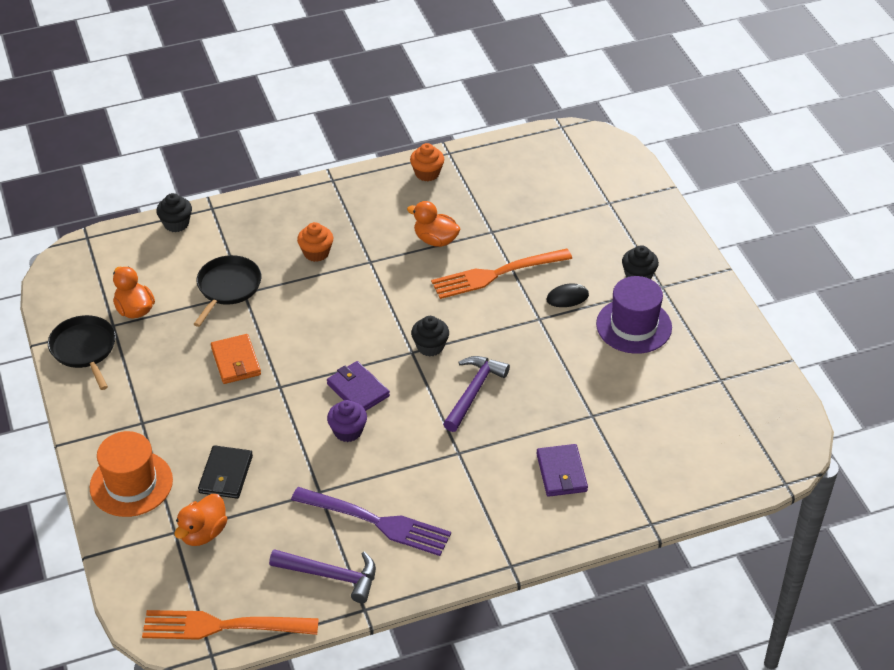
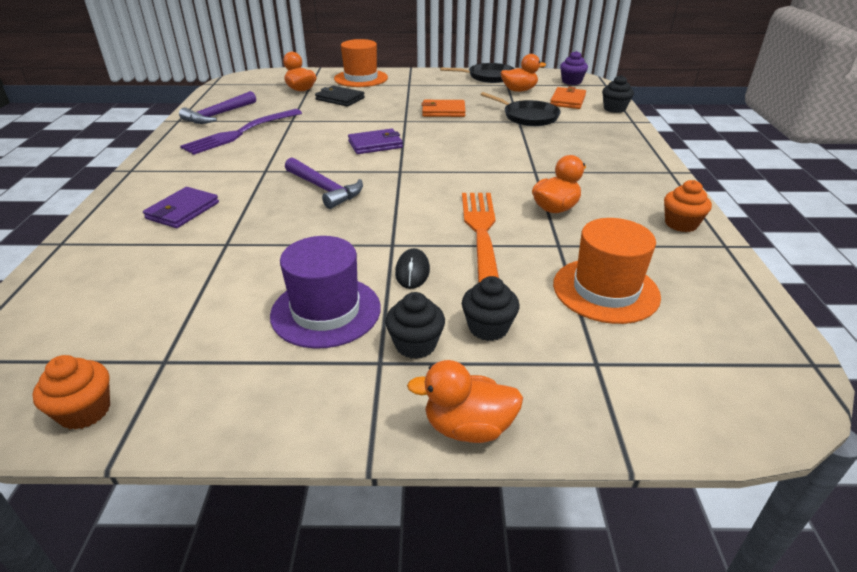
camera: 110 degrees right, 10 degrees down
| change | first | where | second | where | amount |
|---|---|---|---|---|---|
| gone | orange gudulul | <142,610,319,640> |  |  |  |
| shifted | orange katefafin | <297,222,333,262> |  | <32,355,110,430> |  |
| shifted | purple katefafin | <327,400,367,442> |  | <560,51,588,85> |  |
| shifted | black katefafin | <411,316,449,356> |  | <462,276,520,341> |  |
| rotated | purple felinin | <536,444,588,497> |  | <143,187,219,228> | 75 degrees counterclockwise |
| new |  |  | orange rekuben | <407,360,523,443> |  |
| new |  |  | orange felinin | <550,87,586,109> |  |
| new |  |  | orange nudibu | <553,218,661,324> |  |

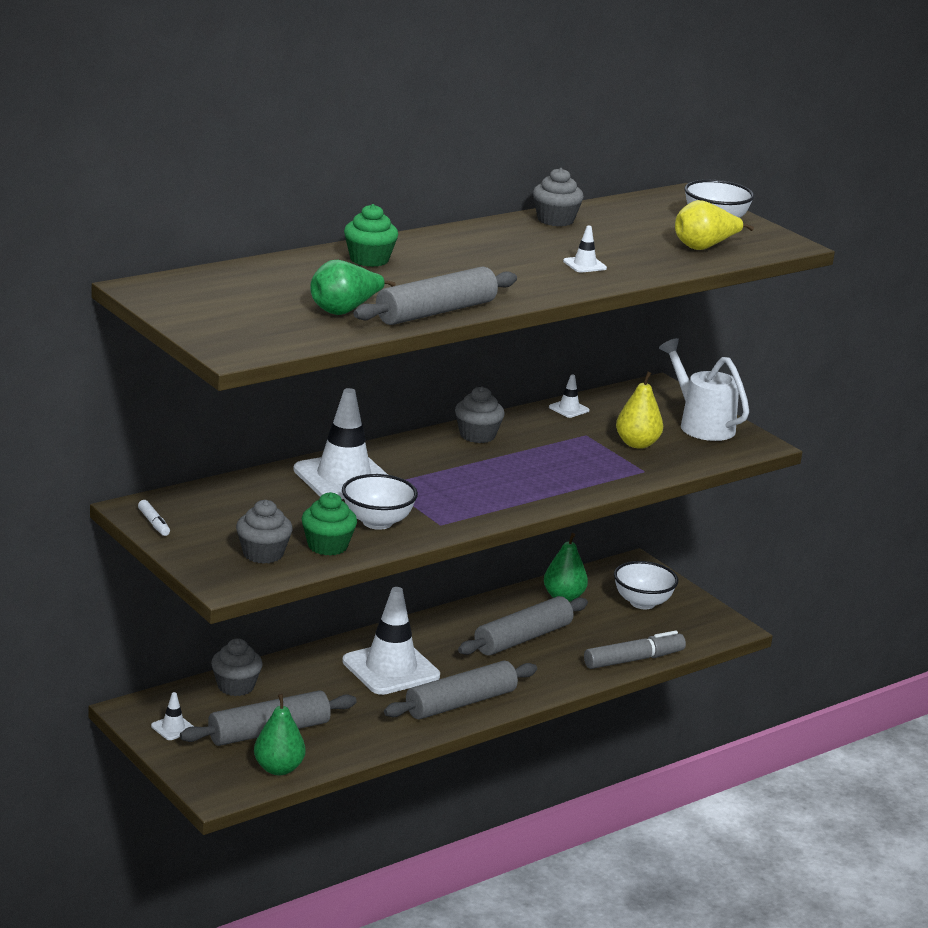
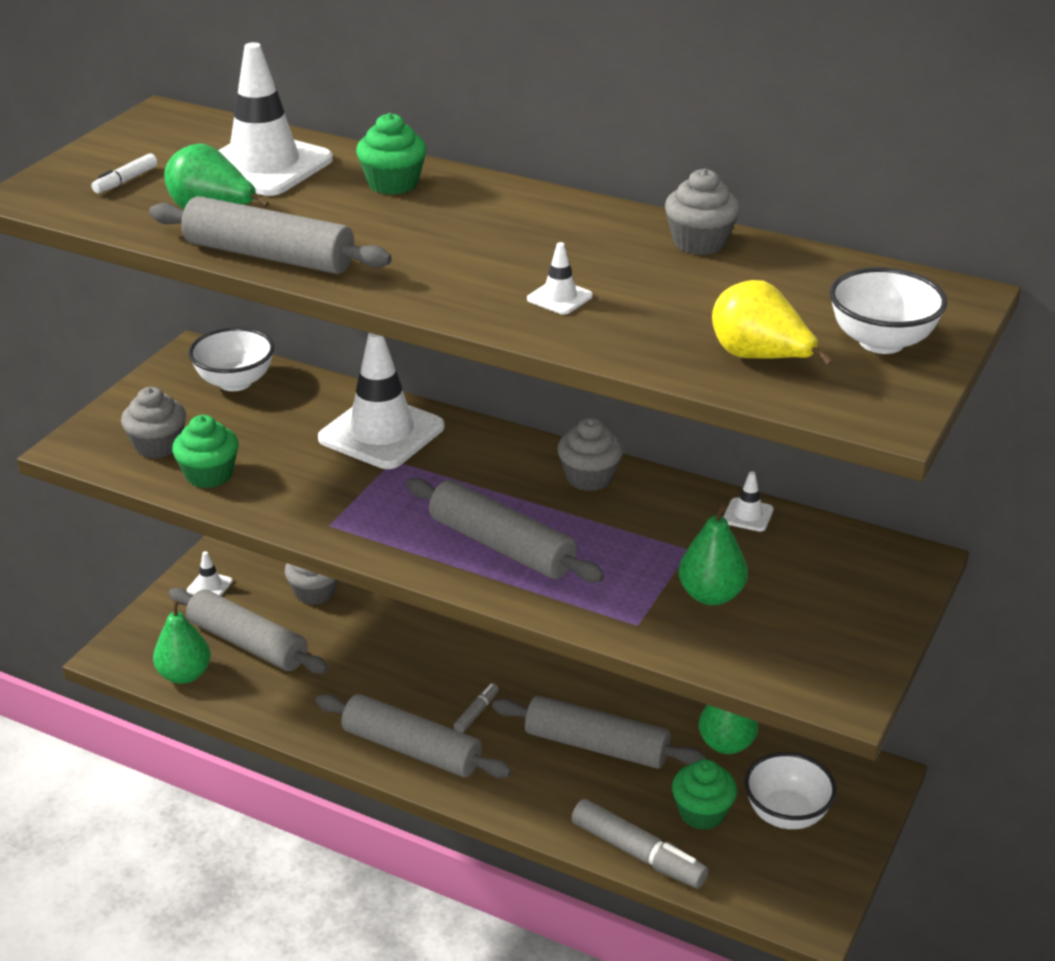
camera: 65 degrees right, 10 degrees up
| change | first | where | second | where | amount |
|---|---|---|---|---|---|
| shifted | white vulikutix | <138,500,170,536> |  | <91,153,157,193> |  |
| shifted | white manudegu | <342,474,418,530> |  | <188,327,274,391> |  |
| shifted | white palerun | <342,587,440,695> |  | <218,42,333,196> |  |
| repainted | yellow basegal | <616,372,663,449> | green basegal | <678,504,748,605> |  |
| gone | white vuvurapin | <659,338,749,441> |  |  |  |
| new |  |  | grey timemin | <406,478,604,583> |  |
| new |  |  | grey vulikutix | <454,683,499,733> |  |
| new |  |  | green katefafin | <672,759,737,830> |  |

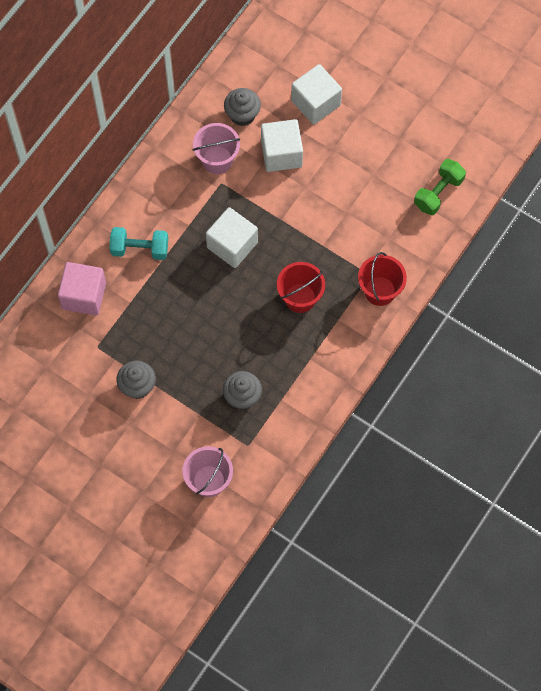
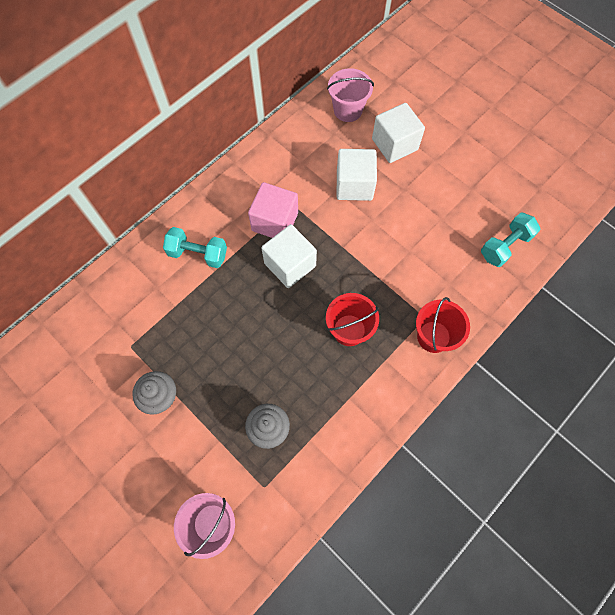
camera: 10 degrees right, 0 degrees up
| change | first | where | second | where | amount |
|---|---|---|---|---|---|
| shifted | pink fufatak | <58,262,106,316> |  | <248,182,298,238> |  |
| shifted | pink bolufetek | <193,123,240,174> |  | <327,68,374,122> |  |
| gone | grey katefafin | <224,88,261,126> |  |  |  |
| repainted | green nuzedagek | <414,159,466,215> | turquoise nuzedagek | <481,213,540,267> |  |

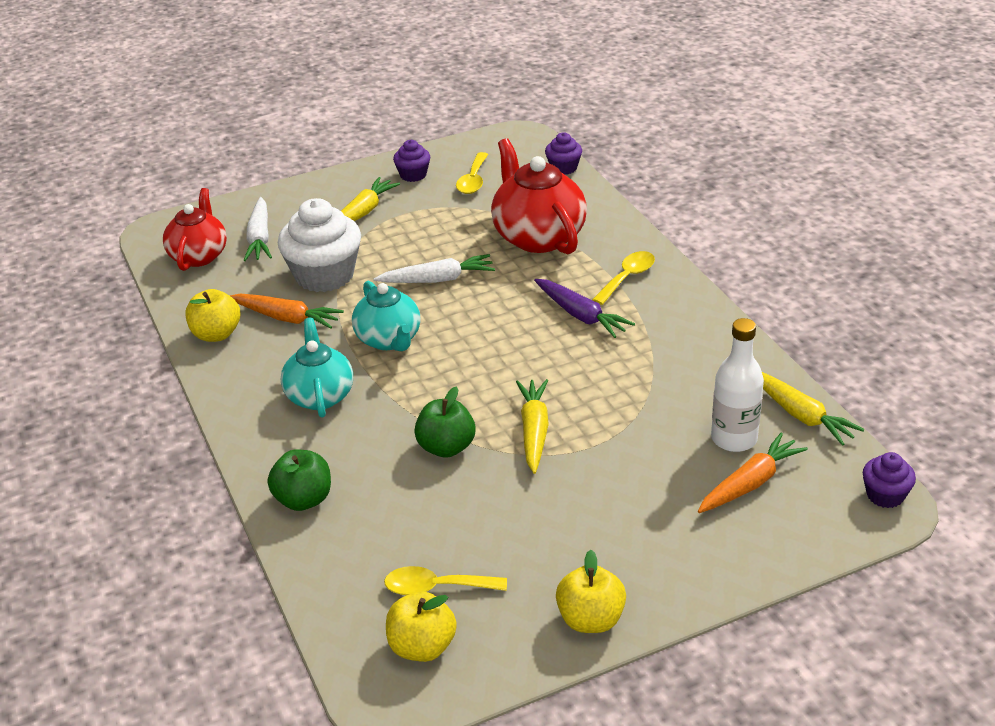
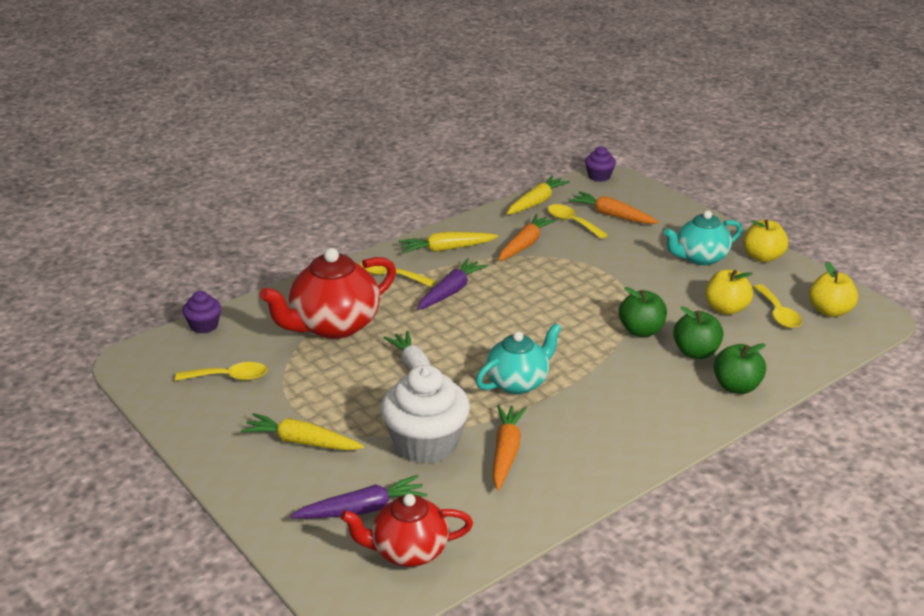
camera: 105 degrees left, 5 degrees down
| change | first | where | second | where | amount |
|---|---|---|---|---|---|
| shifted | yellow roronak | <186,289,240,342> |  | <705,270,753,315> |  |
| repainted | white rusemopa | <244,197,272,261> | purple rusemopa | <290,475,427,519> |  |
| shifted | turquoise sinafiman | <281,318,353,418> |  | <664,210,742,265> |  |
| gone | purple katefafin | <393,140,430,182> |  |  |  |
| shifted | yellow rusemopa | <516,379,549,474> |  | <398,232,498,254> |  |
| swapped | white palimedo | <711,318,764,452> | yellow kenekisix | <548,204,608,239> |  |
| new |  |  | orange rusemopa | <498,214,556,261> |  |
| new |  |  | green roronak | <673,306,724,359> |  |

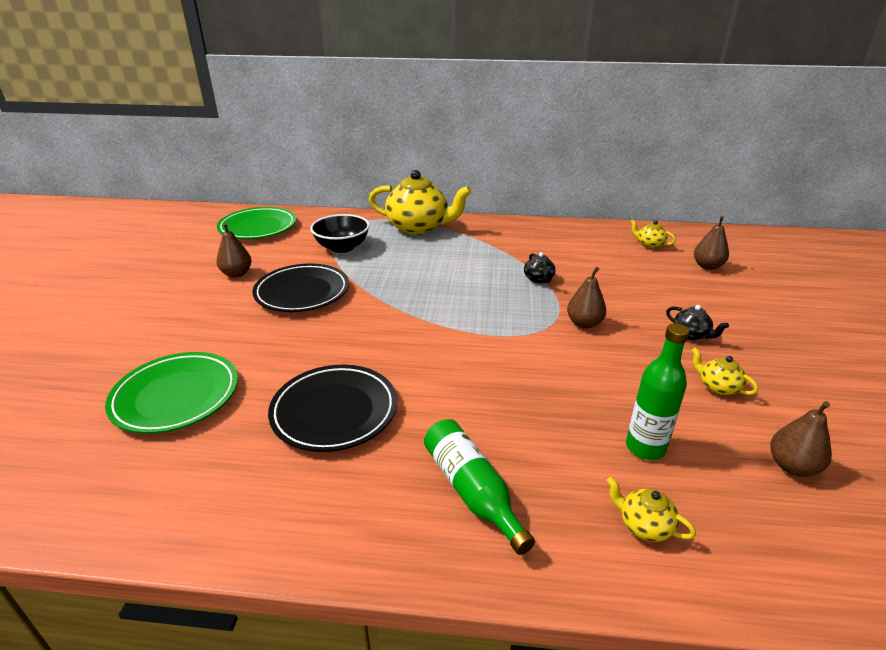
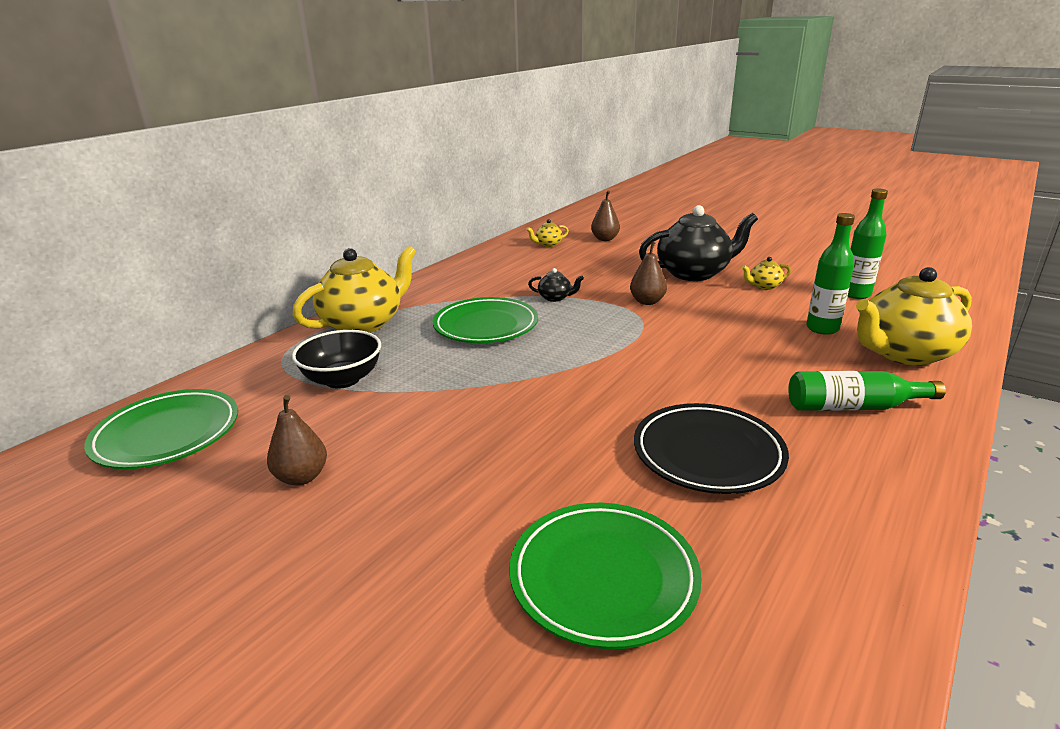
camera: 60 degrees left, 5 degrees down
| change | first | where | second | where | amount |
|---|---|---|---|---|---|
| gone | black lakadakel | <252,264,349,312> |  |  |  |
| scaled | yellow sinafiman | <607,477,696,542> |  | <856,267,972,366> | x2.35 |
| scaled | black sinafiman | <666,305,729,340> |  | <639,205,758,281> | x2.35 |
| swapped | brown basegal | <770,401,832,477> | green palimedo | <847,188,888,299> |  |
| new |  |  | green lakadakel | <433,297,538,343> |  |

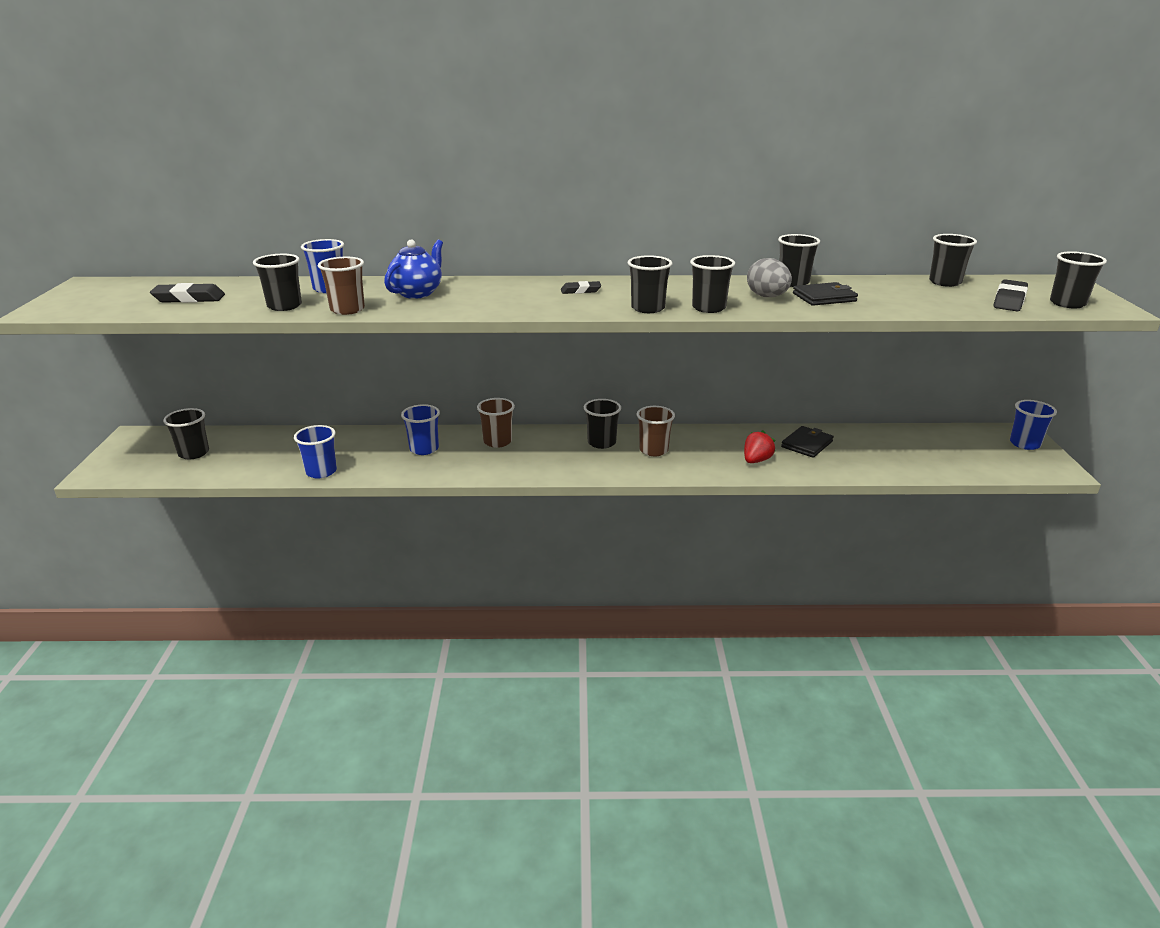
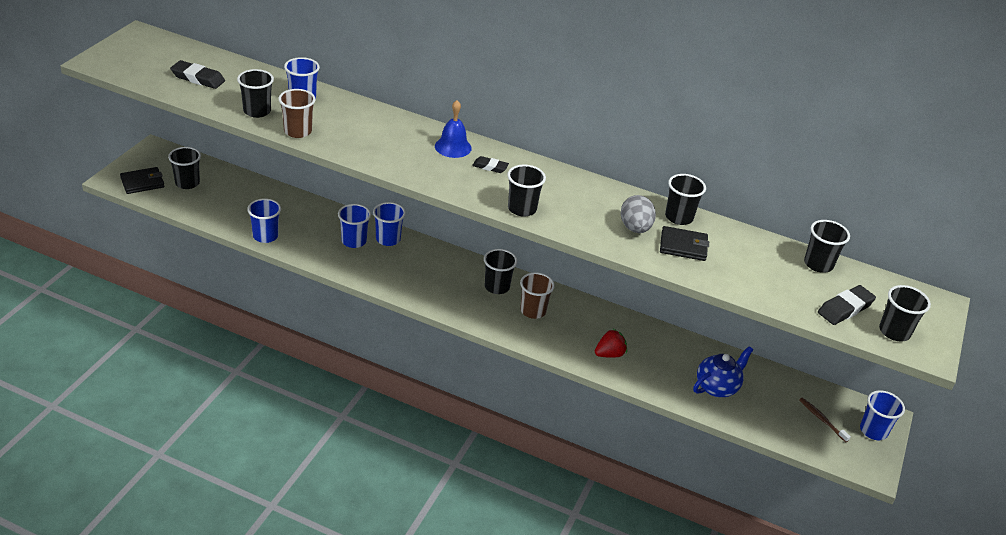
camera: 20 degrees right, 10 degrees up
| change | first | where | second | where | amount |
|---|---|---|---|---|---|
| shifted | blue sinafiman | <384,240,443,299> |  | <693,346,753,397> |  |
| gone | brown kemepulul | <477,398,515,448> |  |  |  |
| gone | black kemepulul | <690,255,735,313> |  |  |  |
| shifted | black felinin | <781,426,834,458> |  | <120,167,165,194> |  |
| new |  |  | blue kemepulul | <373,202,406,246> |  |
| new |  |  | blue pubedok | <435,100,472,158> |  |
| new |  |  | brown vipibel | <799,398,851,442> |  |

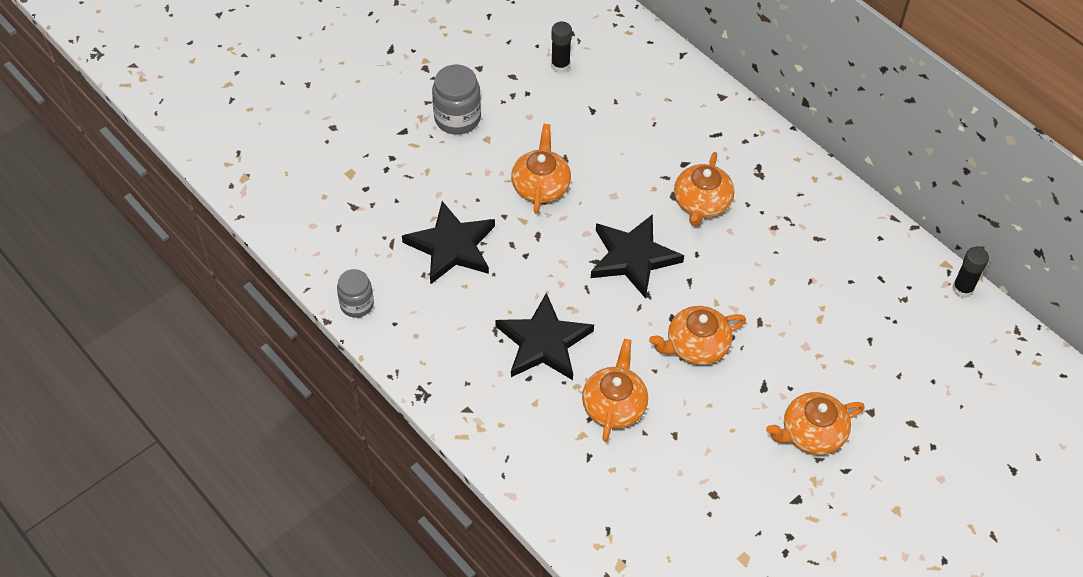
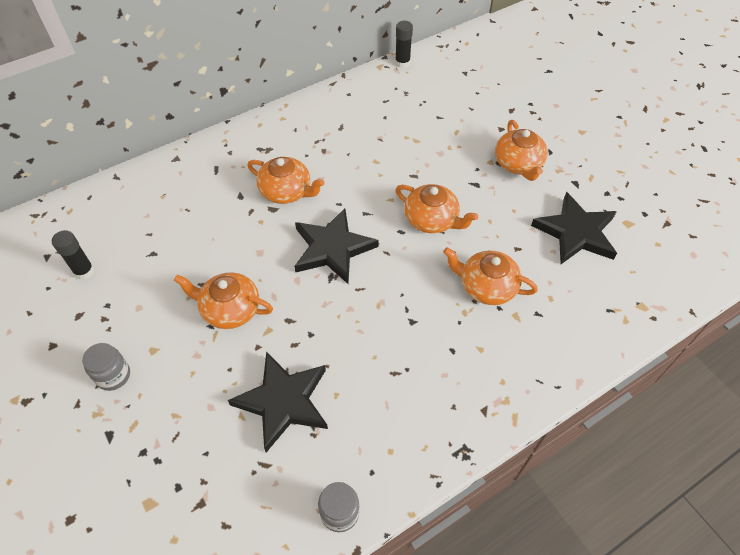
camera: 80 degrees left, 0 degrees up
| change | first | where | second | where | amount |
|---|---|---|---|---|---|
| scaled | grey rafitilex | <432,65,481,135> |  | <82,343,130,391> | x0.66 |
| shifted | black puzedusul | <495,293,594,380> |  | <531,192,617,264> |  |
| rotated | orange sinafiman | <649,306,746,365> |  | <395,184,478,233> | 45 degrees counterclockwise |

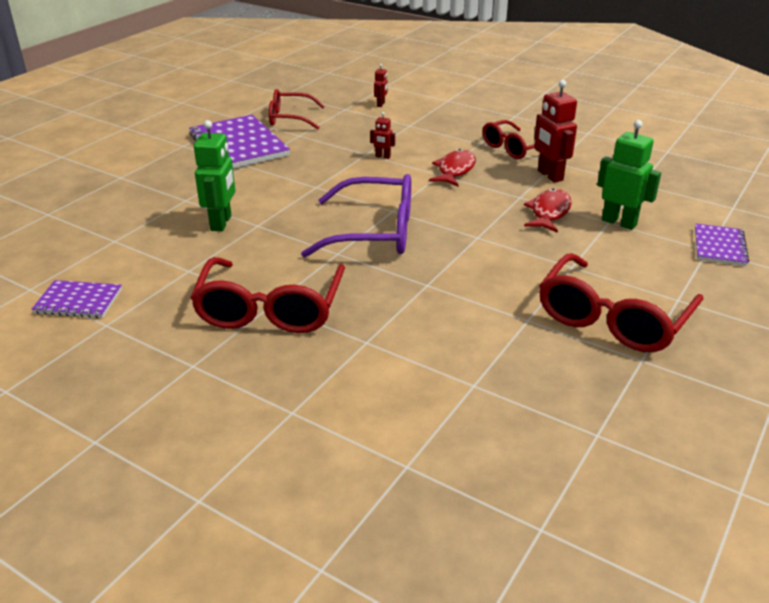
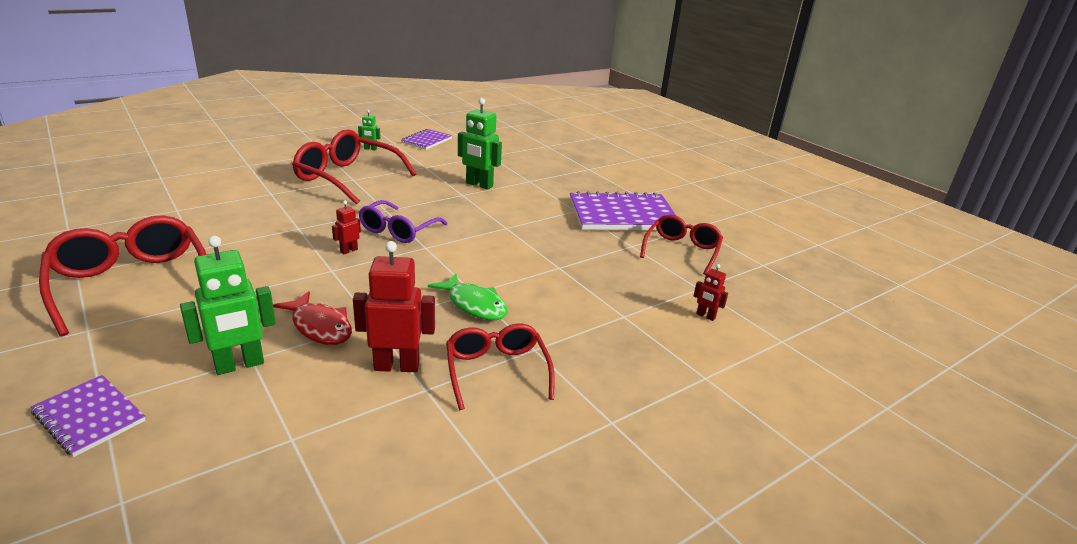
camera: 110 degrees right, 5 degrees down
| change | first | where | second | where | amount |
|---|---|---|---|---|---|
| scaled | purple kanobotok | <301,174,411,258> |  | <359,200,448,243> | x0.64 |
| shifted | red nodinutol | <370,112,395,159> |  | <332,201,361,254> |  |
| repainted | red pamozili | <429,149,476,186> | green pamozili | <428,273,508,320> |  |
| new |  |  | green nodinutol | <358,110,380,150> |  |

